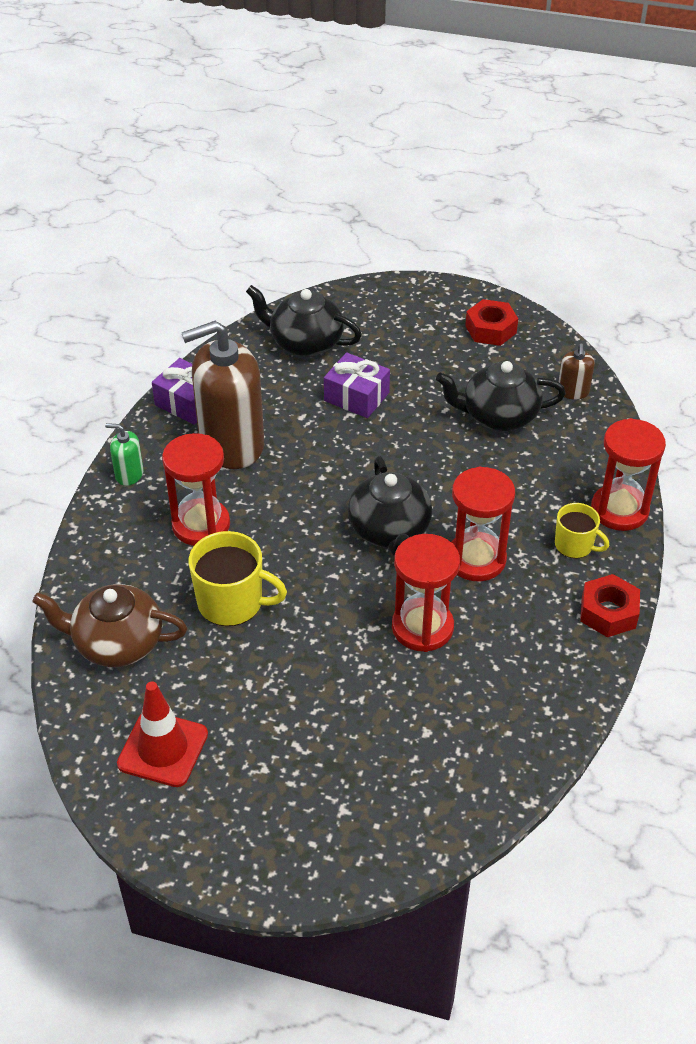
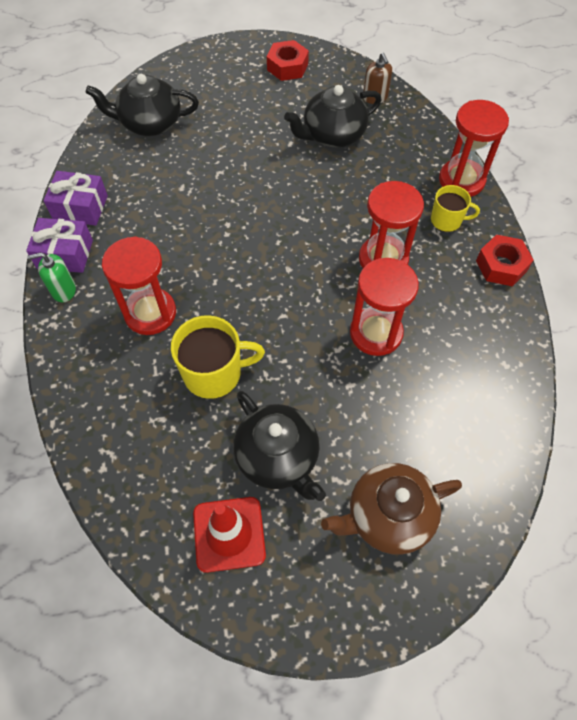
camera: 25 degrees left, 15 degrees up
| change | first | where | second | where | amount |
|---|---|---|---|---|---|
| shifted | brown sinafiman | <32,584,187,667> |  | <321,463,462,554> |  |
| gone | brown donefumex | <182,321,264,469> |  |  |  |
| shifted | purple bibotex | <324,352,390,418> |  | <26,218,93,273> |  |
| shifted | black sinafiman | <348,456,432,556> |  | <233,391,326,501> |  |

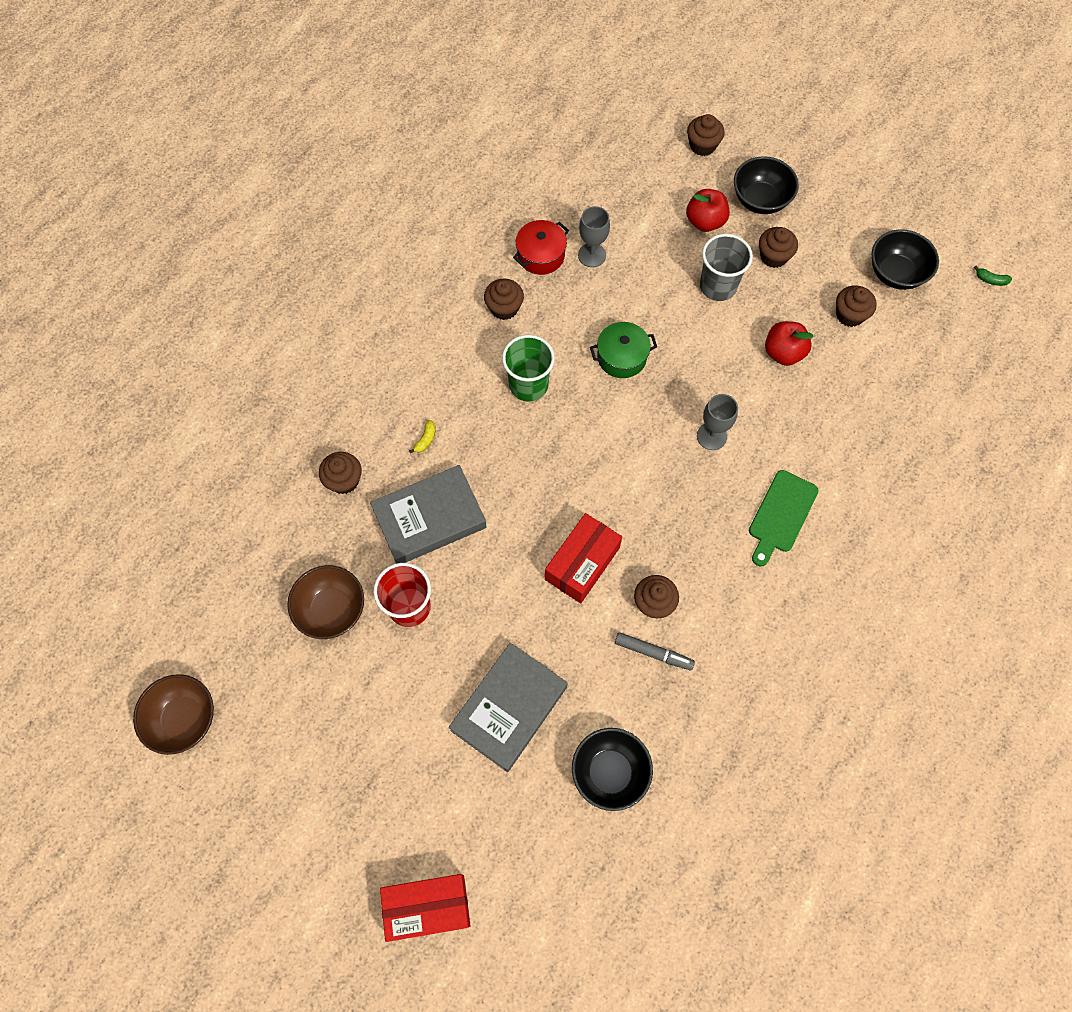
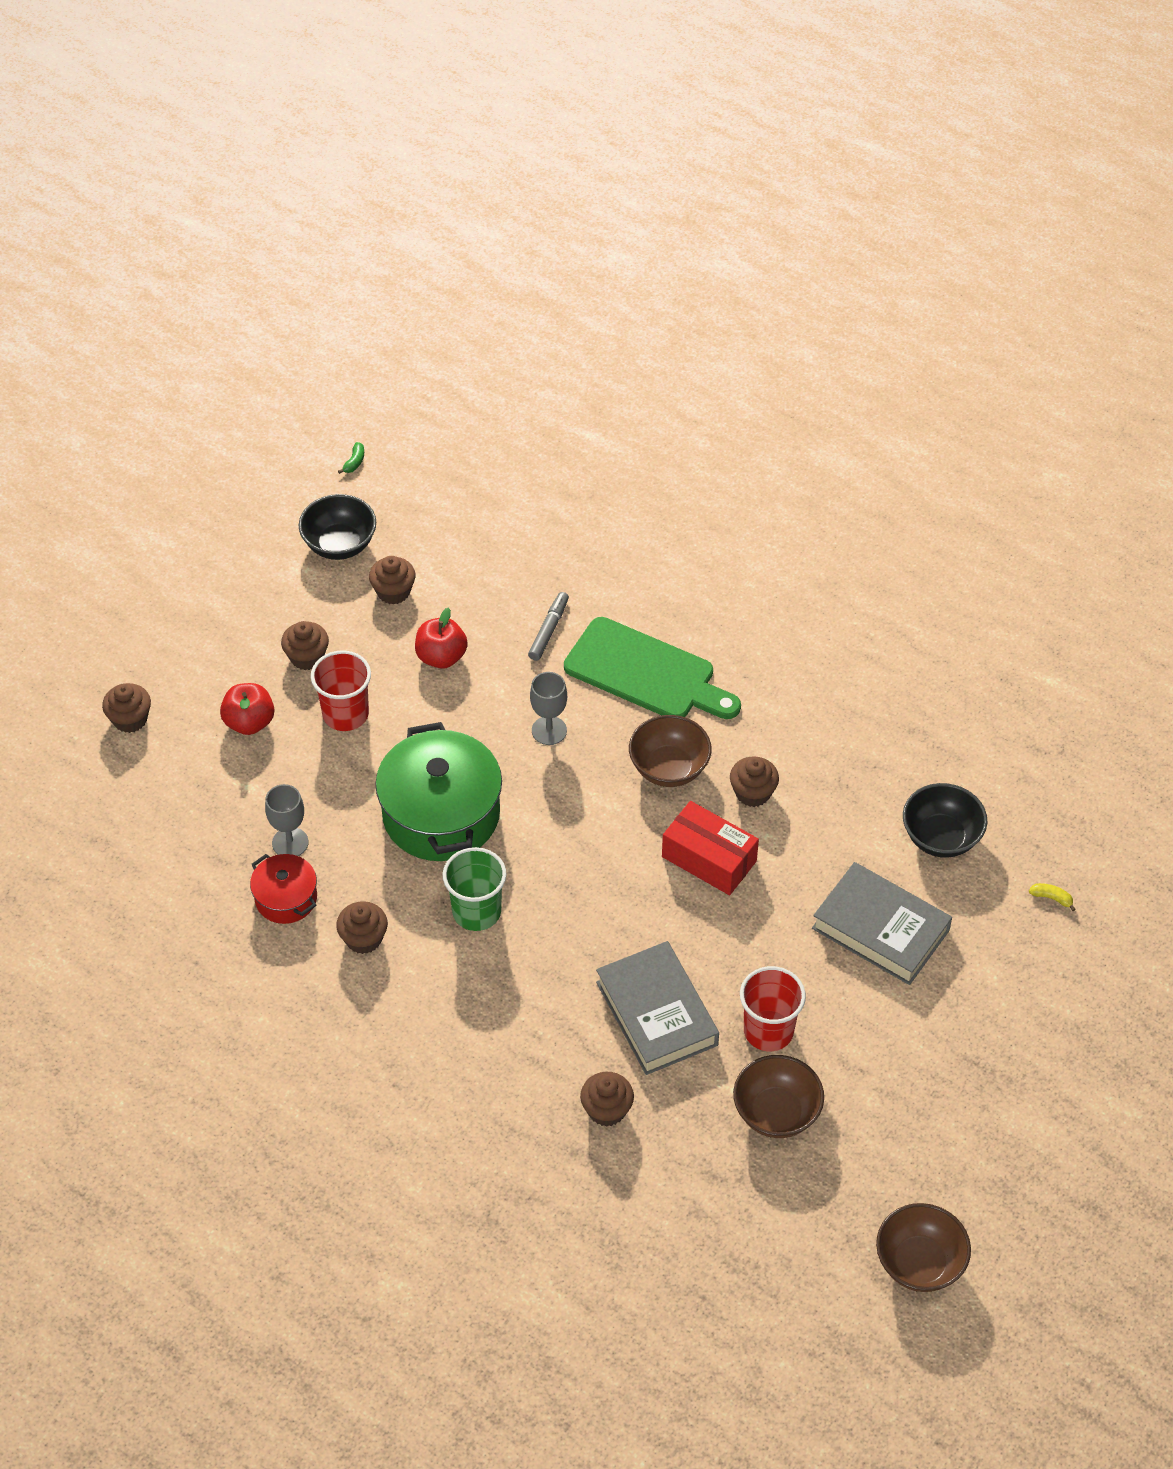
camera: 90 degrees left, 15 degrees down
| change | first | where | second | where | amount |
|---|---|---|---|---|---|
| gone | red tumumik | <380,874,470,942> |  |  |  |
| shifted | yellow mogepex | <409,420,436,454> |  | <1029,883,1076,911> |  |
| scaled | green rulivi | <590,322,657,378> |  | <375,722,502,861> | x1.93 |
| shifted | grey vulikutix | <615,632,695,670> |  | <528,592,569,661> |  |
| repainted | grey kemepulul | <700,234,753,301> | red kemepulul | <311,651,371,731> |  |
| gone | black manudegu | <734,156,799,214> |  |  |  |
| scaled | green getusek | <749,470,819,566> |  | <564,617,741,719> | x1.56 |
| new |  |  | brown manudegu | <629,715,712,787> |  |

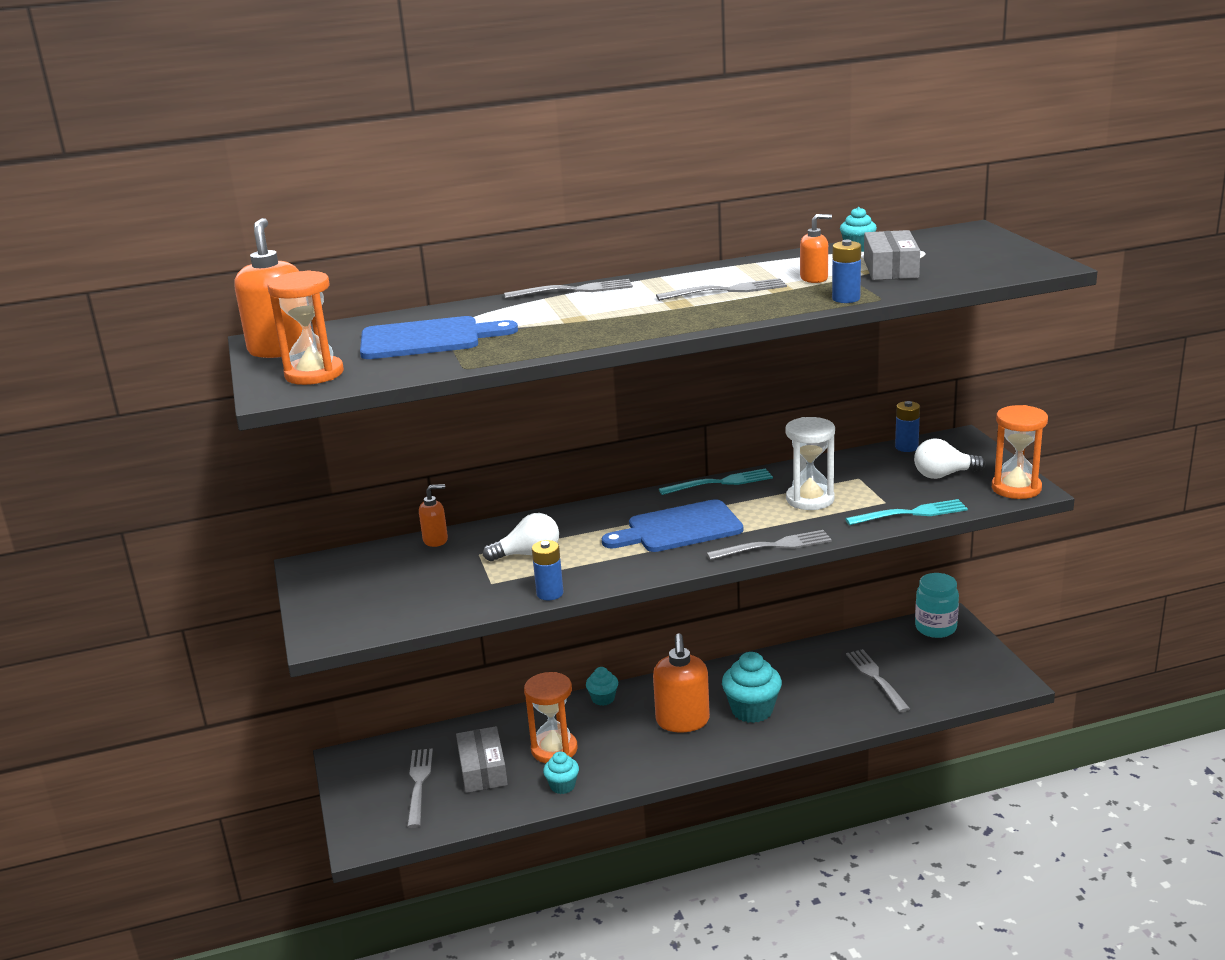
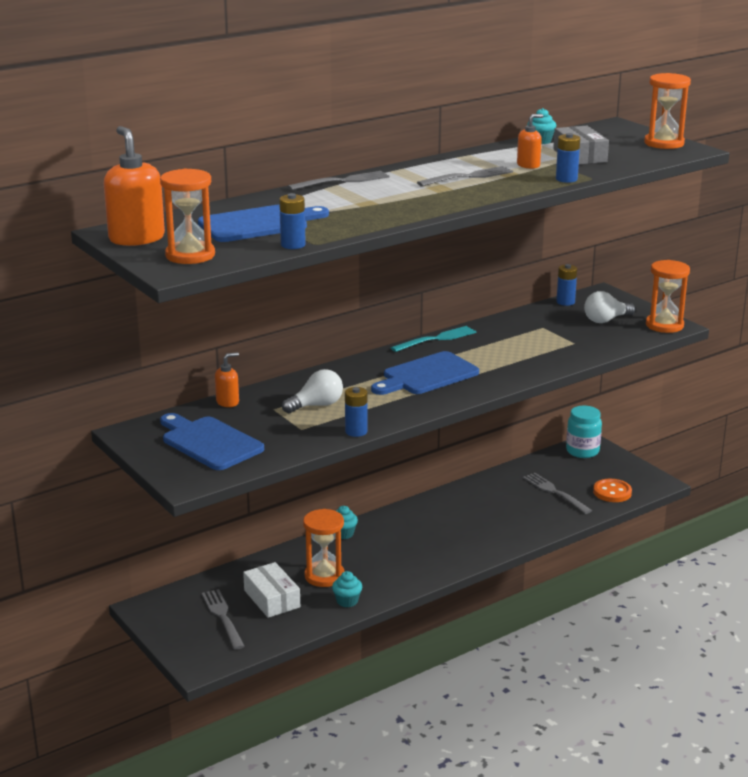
camera: 20 degrees left, 0 degrees up
| change | first | where | second | where | amount |
|---|---|---|---|---|---|
| repainted | grey tumumik | <456,726,508,793> | white tumumik | <243,562,300,618> |  |
| gone | orange donefumex | <653,633,710,732> |  |  |  |
| gone | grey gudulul | <706,530,832,560> |  |  |  |
| gone | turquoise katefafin | <722,652,782,723> |  |  |  |
| gone | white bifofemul | <785,417,835,510> |  |  |  |
| gone | turquoise gudulul | <845,499,968,525> |  |  |  |
| new |  |  | blue getusek | <160,413,264,470> |  |
| new |  |  | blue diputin | <279,193,306,249> |  |
| new |  |  | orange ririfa | <593,479,632,502> |  |
| new |  |  | orange bifofemul | <644,73,691,149> |  |

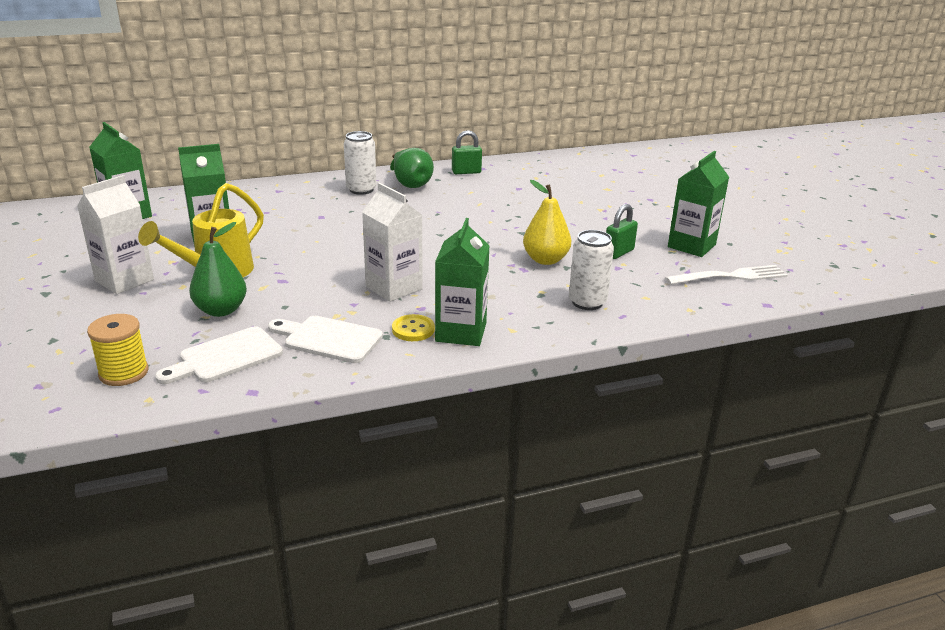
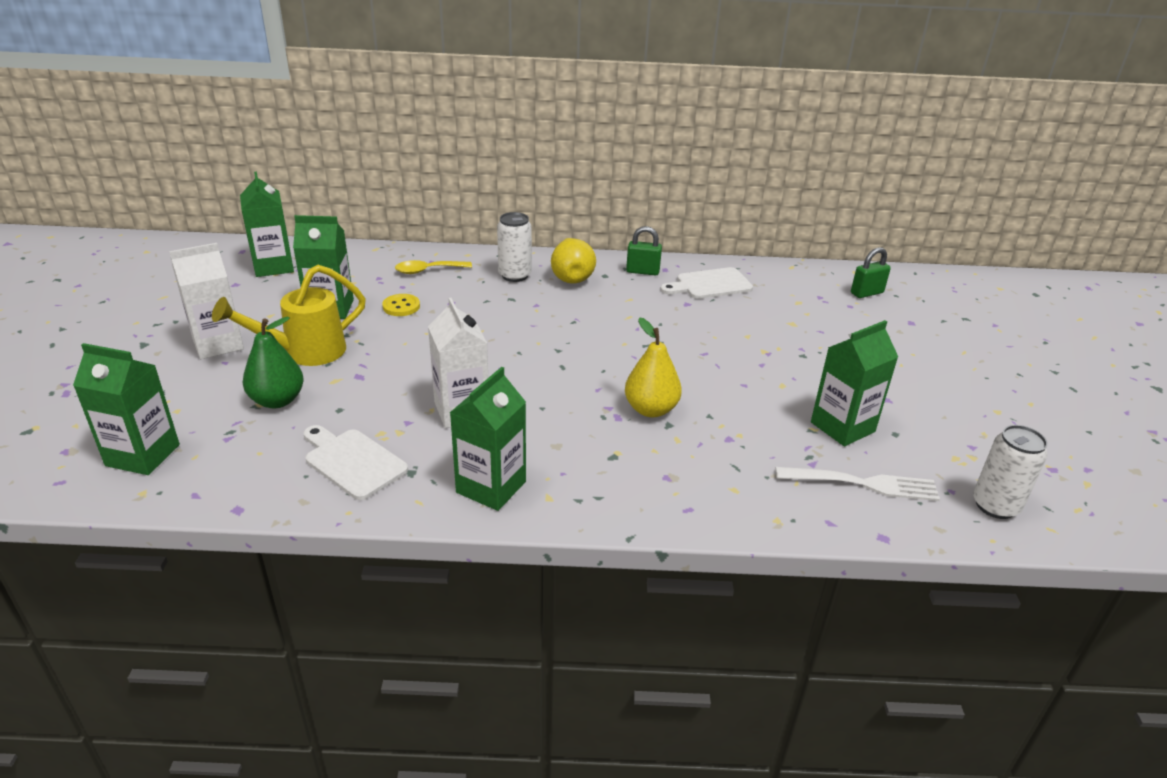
camera: 20 degrees right, 5 degrees up
| change | first | where | second | where | amount |
|---|---|---|---|---|---|
| swapped | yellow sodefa | <87,314,148,386> | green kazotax | <73,343,180,475> |  |
| shifted | white getusek | <155,326,283,384> |  | <660,267,753,299> |  |
| repainted | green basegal | <390,148,434,188> | yellow basegal | <551,238,596,284> |  |
| shifted | yellow ririfa | <392,314,435,341> |  | <382,294,420,316> |  |
| shifted | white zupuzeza | <569,230,614,310> |  | <973,425,1048,519> |  |
| shifted | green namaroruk | <606,204,638,259> |  | <851,247,891,298> |  |
| new |  |  | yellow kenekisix | <395,260,472,274> |  |

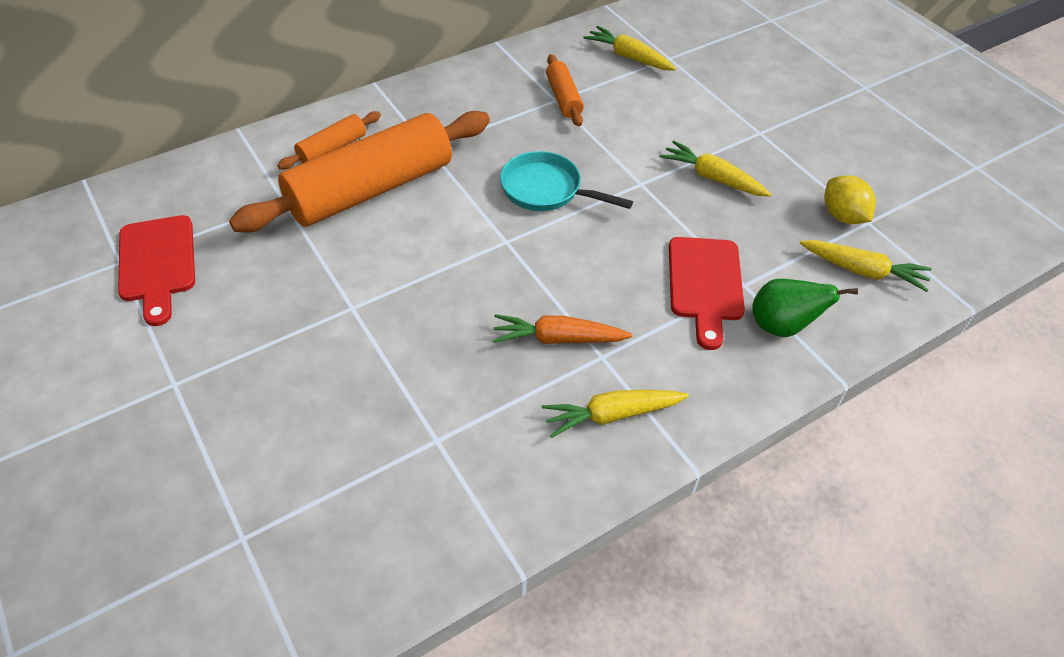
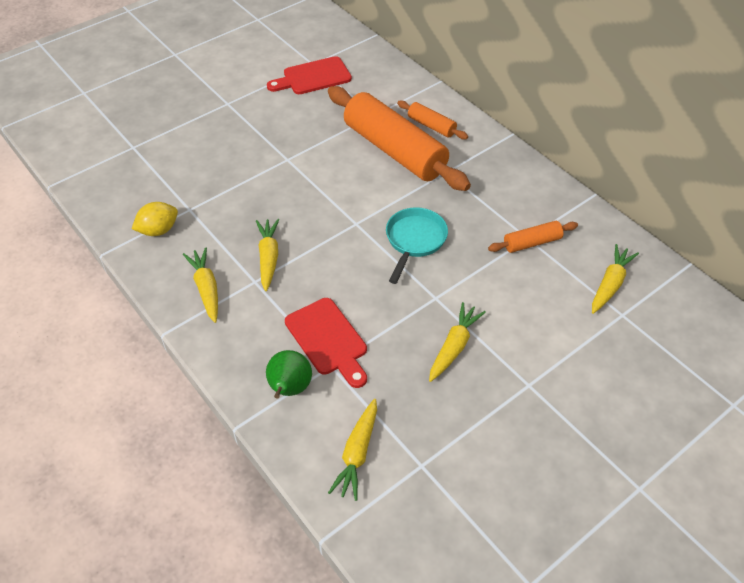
camera: 85 degrees right, 0 degrees up
| change | first | where | second | where | amount |
|---|---|---|---|---|---|
| repainted | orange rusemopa | <493,314,633,344> | yellow rusemopa | <256,219,279,291> |  |
| rotated | red getusek | <669,237,745,350> |  | <285,298,367,388> | 120 degrees counterclockwise |
| shifted | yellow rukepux | <824,175,876,224> |  | <132,202,178,236> |  |

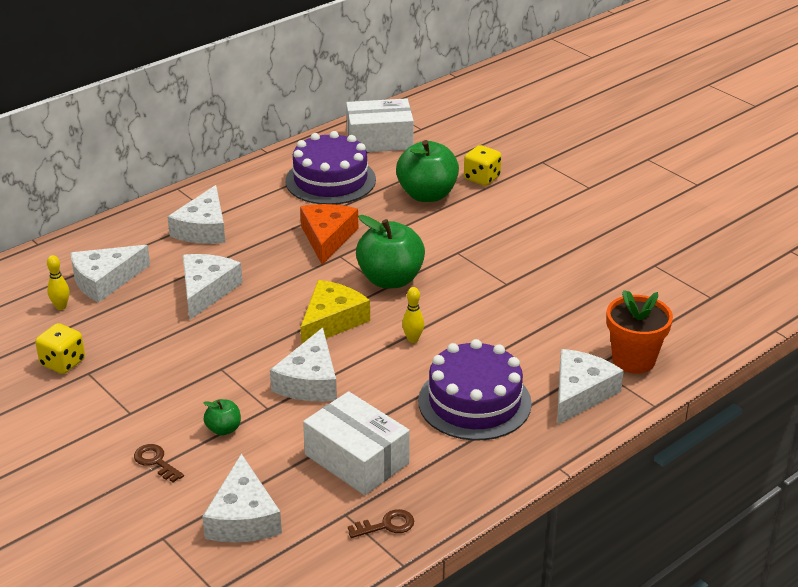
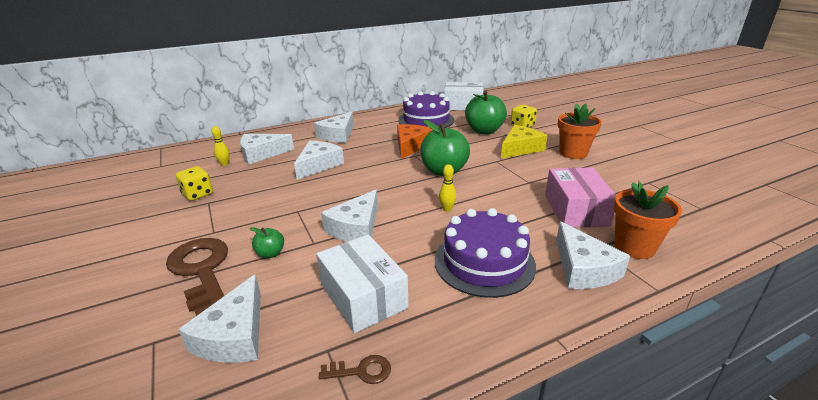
camera: 15 degrees right, 5 degrees down
| change | first | where | second | where | amount |
|---|---|---|---|---|---|
| scaled | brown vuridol | <134,444,184,482> |  | <166,238,228,316> | x2.32 |
| shifted | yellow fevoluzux | <301,280,370,344> |  | <501,125,547,159> |  |
| rotated | white fevoluzux | <557,349,624,425> |  | <556,221,630,289> | 120 degrees clockwise |
| new |  |  | pink tumumik | <545,167,616,227> |  |
| new |  |  | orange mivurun | <558,103,602,159> |  |

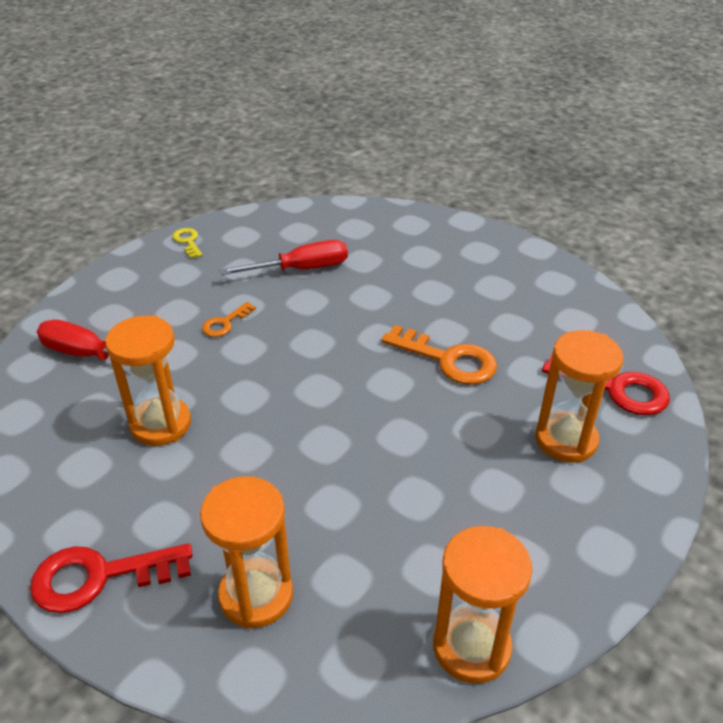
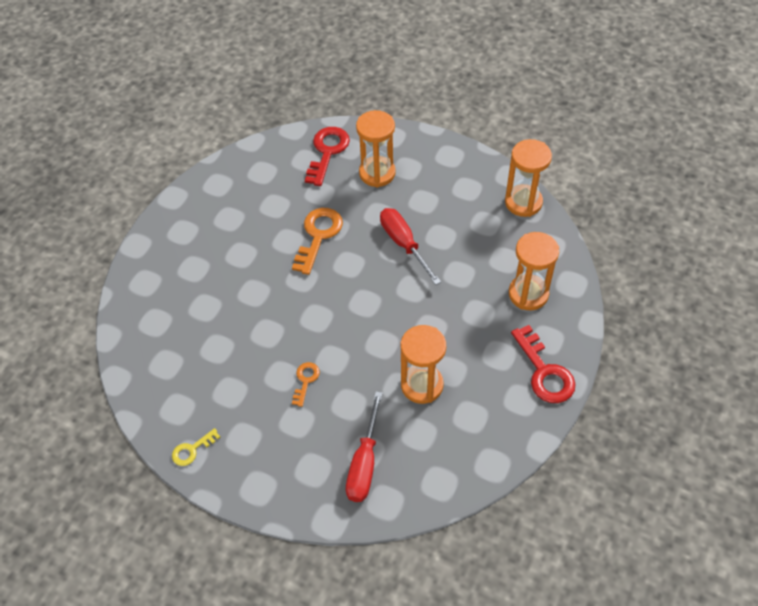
camera: 100 degrees left, 15 degrees up
| change | first | where | second | where | amount |
|---|---|---|---|---|---|
| rotated | orange vuridol | <202,302,256,337> |  | <292,362,320,407> | 105 degrees counterclockwise |
| shifted | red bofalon | <219,240,348,275> |  | <380,208,441,285> |  |

